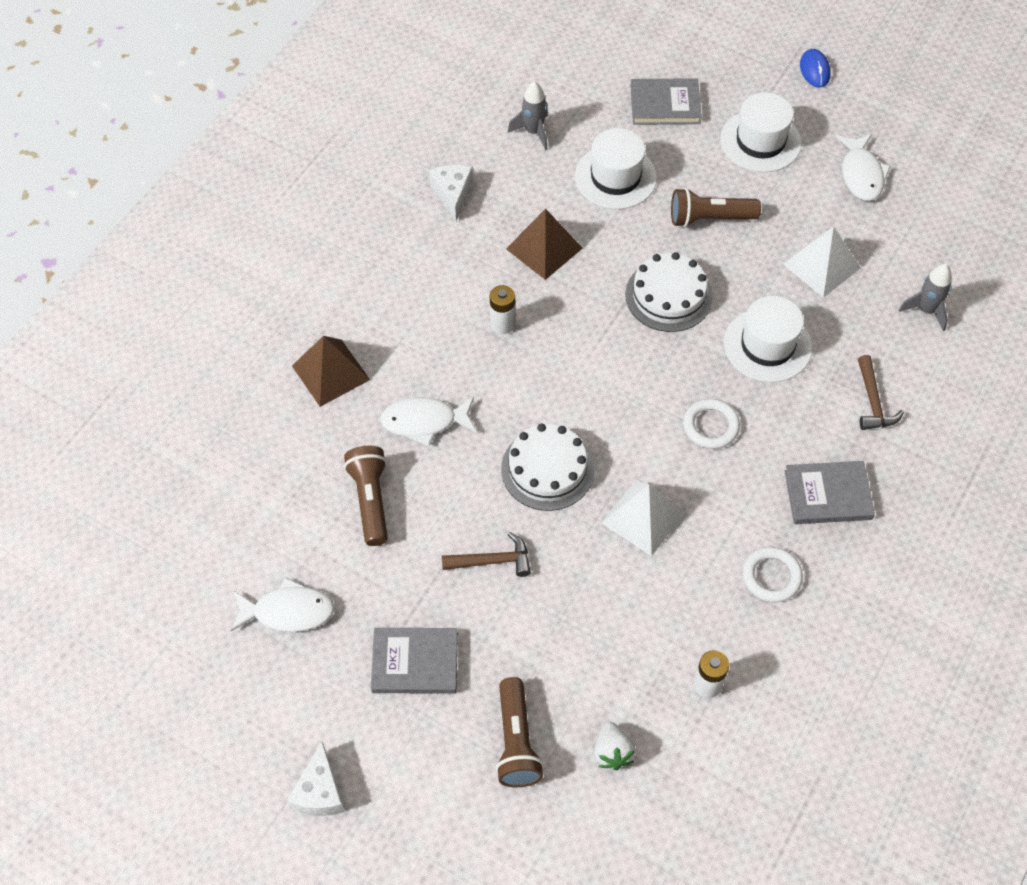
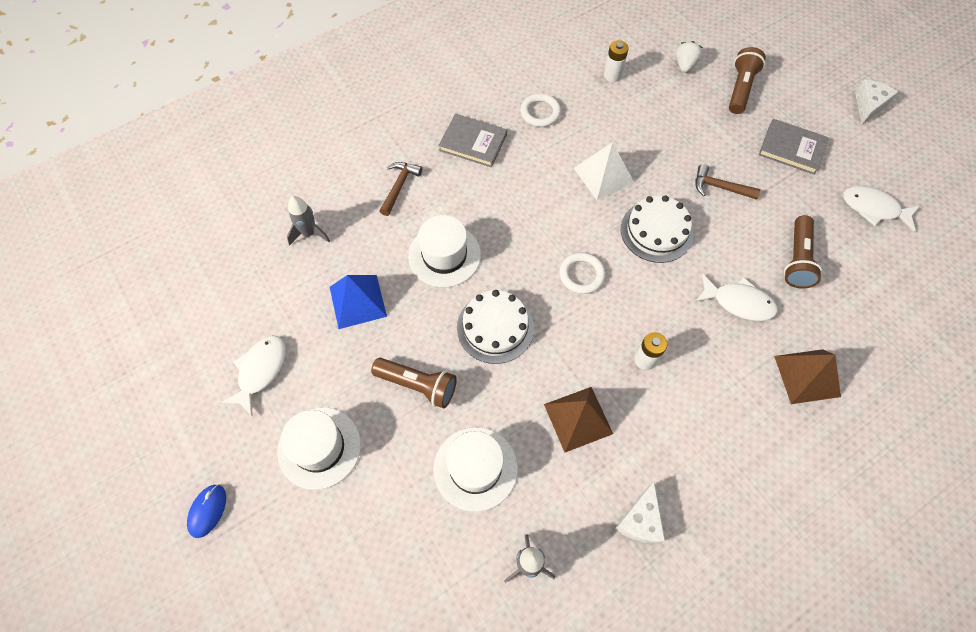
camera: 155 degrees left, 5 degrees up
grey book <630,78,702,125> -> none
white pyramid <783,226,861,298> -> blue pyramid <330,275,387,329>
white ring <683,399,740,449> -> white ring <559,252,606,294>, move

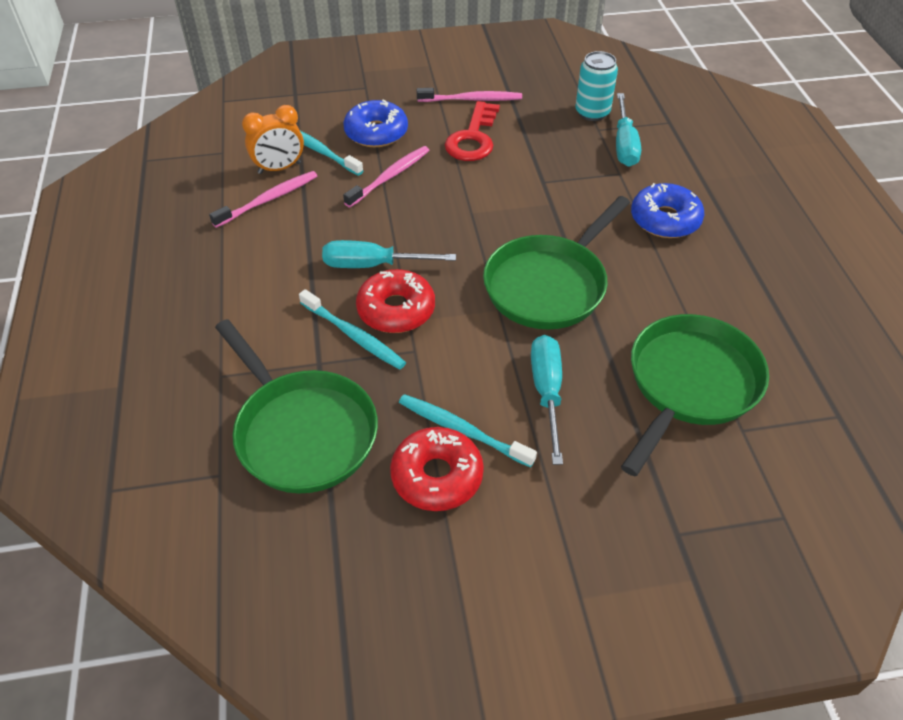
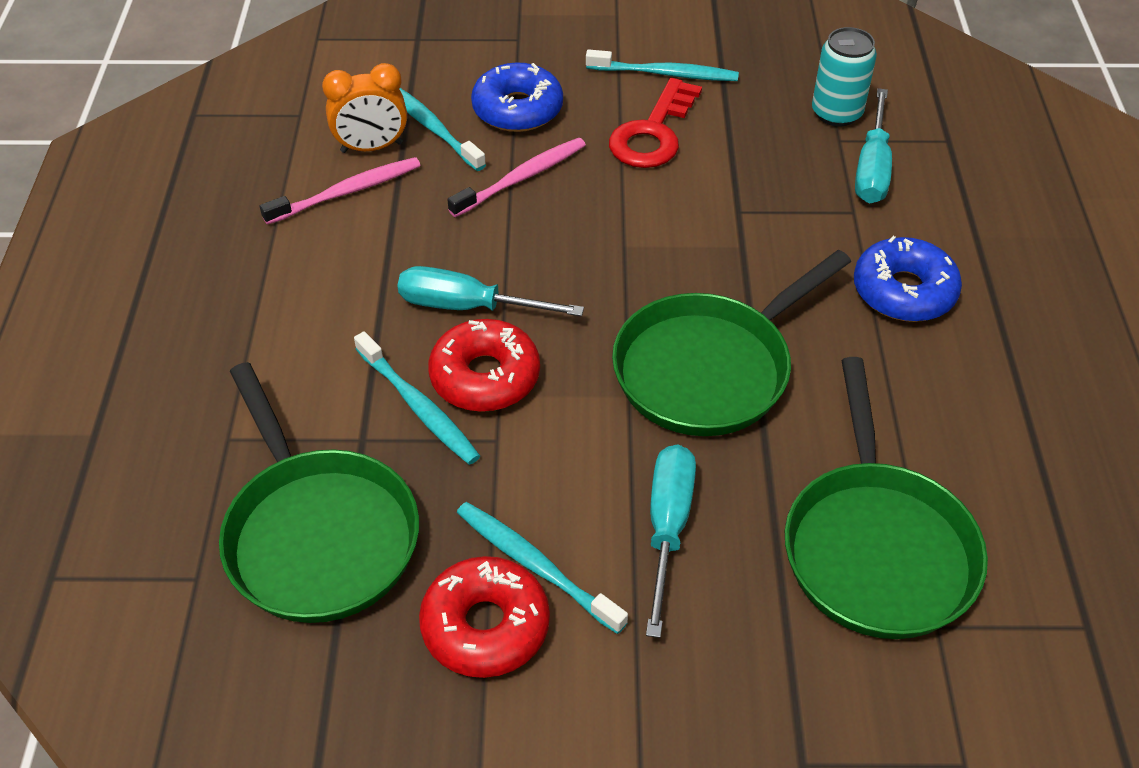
camera: 10 degrees right, 0 degrees up
pink toothbrush <417,88,522,102> -> turquoise toothbrush <586,49,739,81>
green pan <621,314,769,476> -> green pan <785,357,988,639>, 135 degrees clockwise

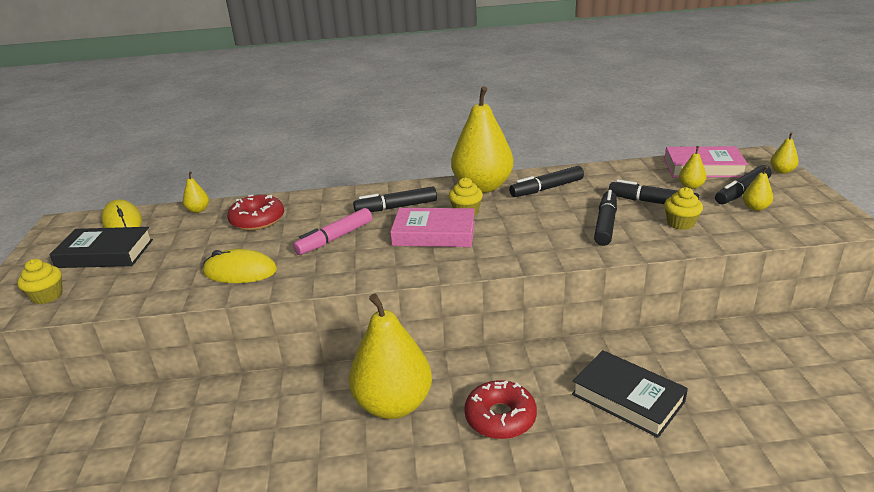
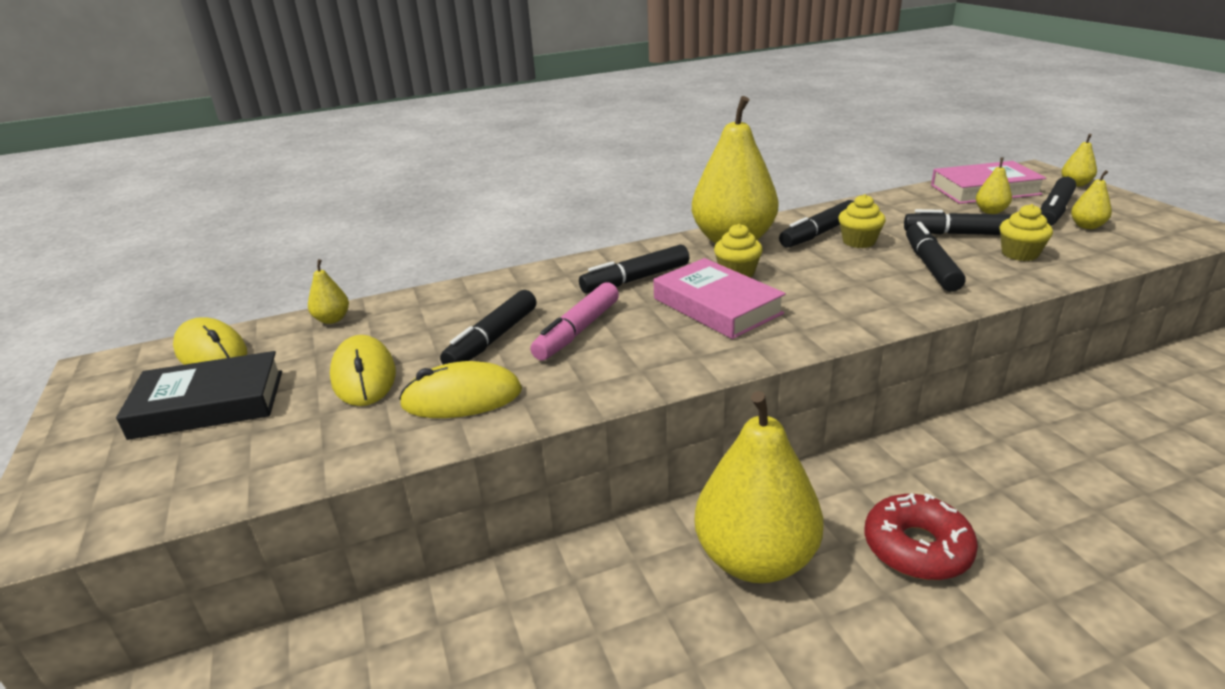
camera: 15 degrees left, 0 degrees up
red donut <227,195,284,231> -> none
pink book <390,208,475,247> -> pink book <653,258,786,339>, 60 degrees clockwise
yellow cupcake <17,259,62,304> -> yellow cupcake <839,194,886,248>, move
black book <572,350,688,438> -> none
none -> black marker <440,290,537,365>
none -> yellow mouse <330,335,396,406>

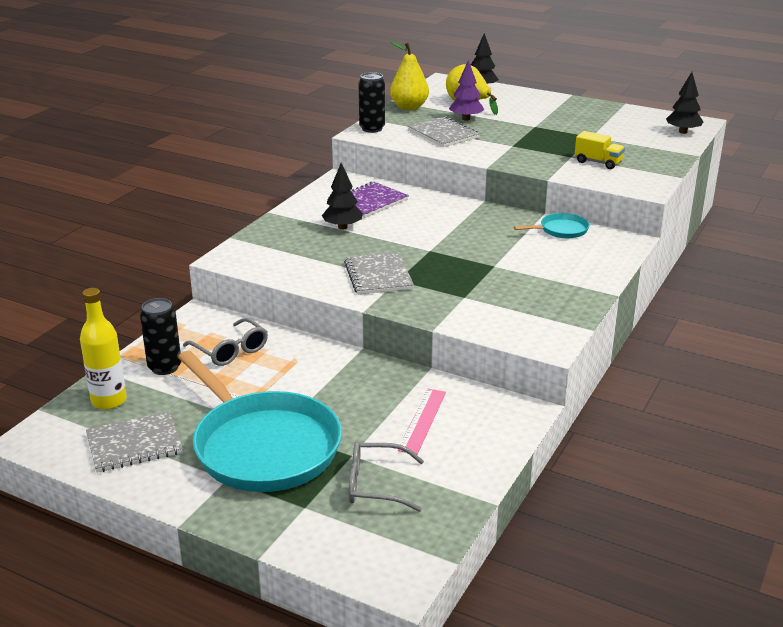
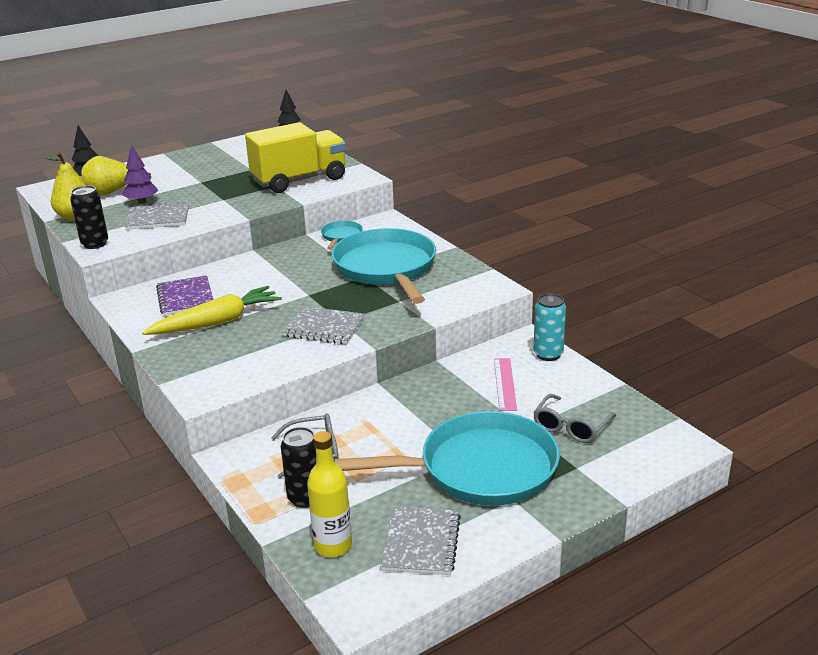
camera: 60 degrees left, 0 degrees up
yellow truck <575,131,625,169> -> yellow truck <245,122,346,193>, x2.29
black tree <322,163,363,230> -> yellow carrot <142,286,282,335>
pink ruler <398,389,446,455> -> pink ruler <494,358,517,411>, 45 degrees clockwise
none -> turquoise pan <332,228,436,304>
none -> turquoise can <533,293,566,361>

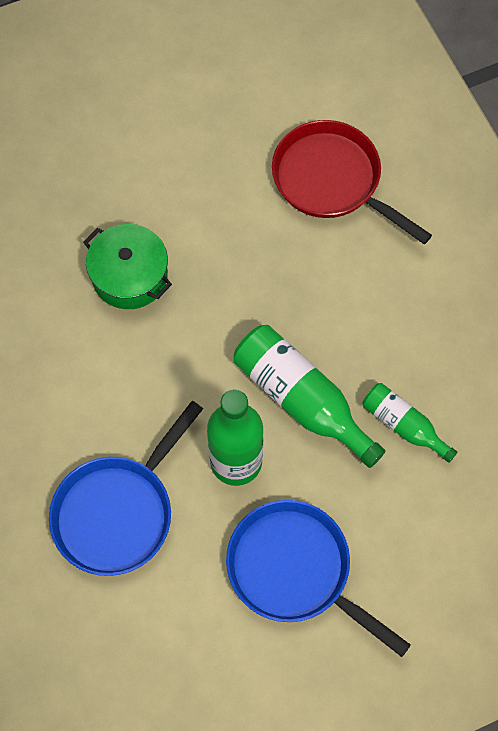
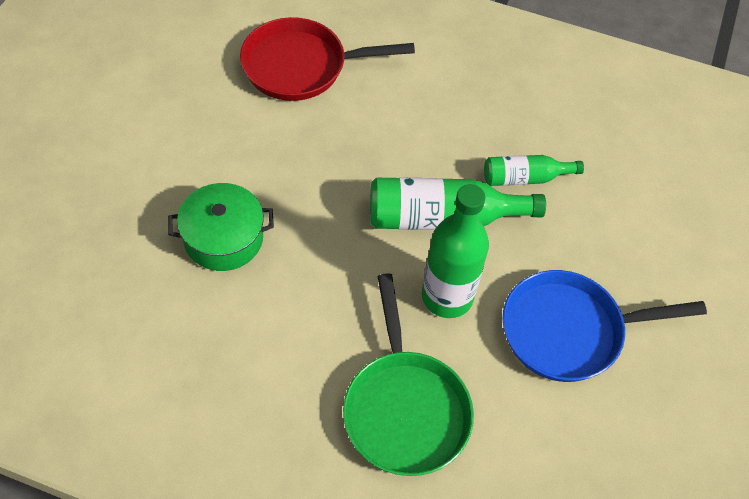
camera: 50 degrees left, 10 degrees down
blue pan <49,401,203,576> -> green pan <343,273,474,476>

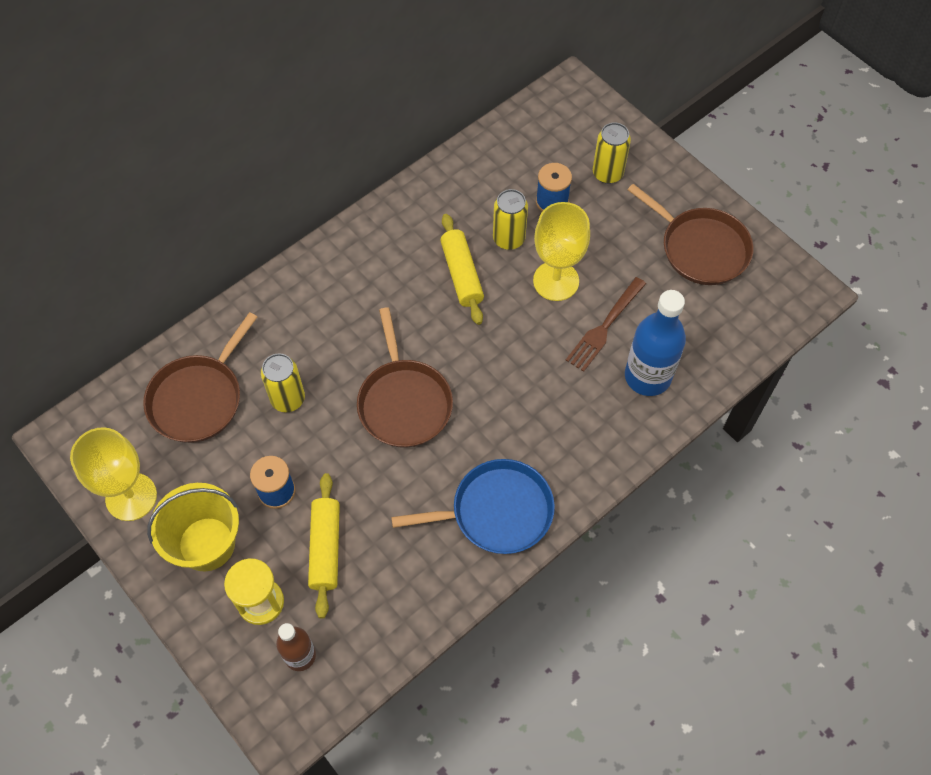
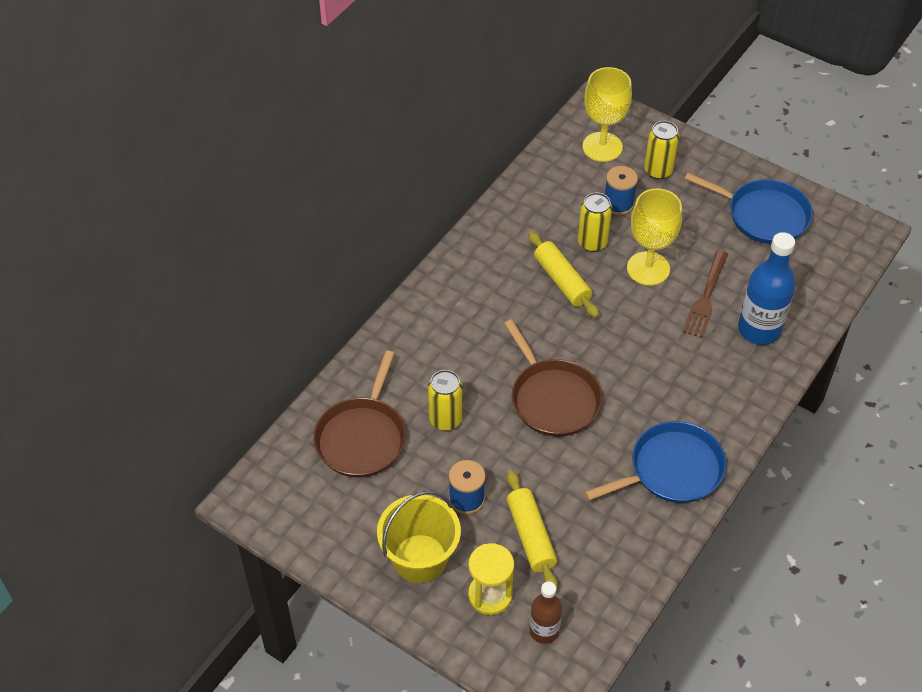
camera: 15 degrees left, 10 degrees down
brown pan <628,184,754,285> -> blue pan <685,173,813,244>
yellow goblet <70,427,157,521> -> yellow goblet <582,67,632,162>, move

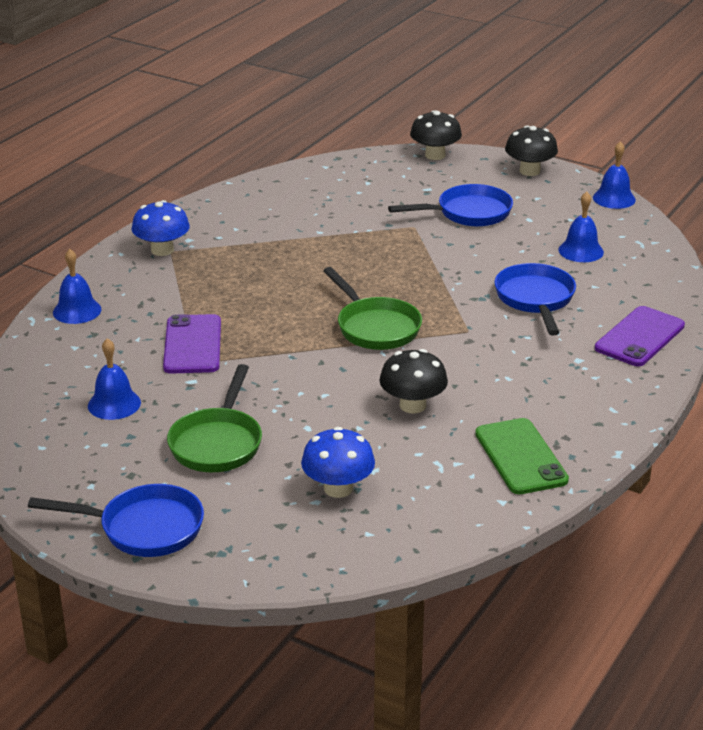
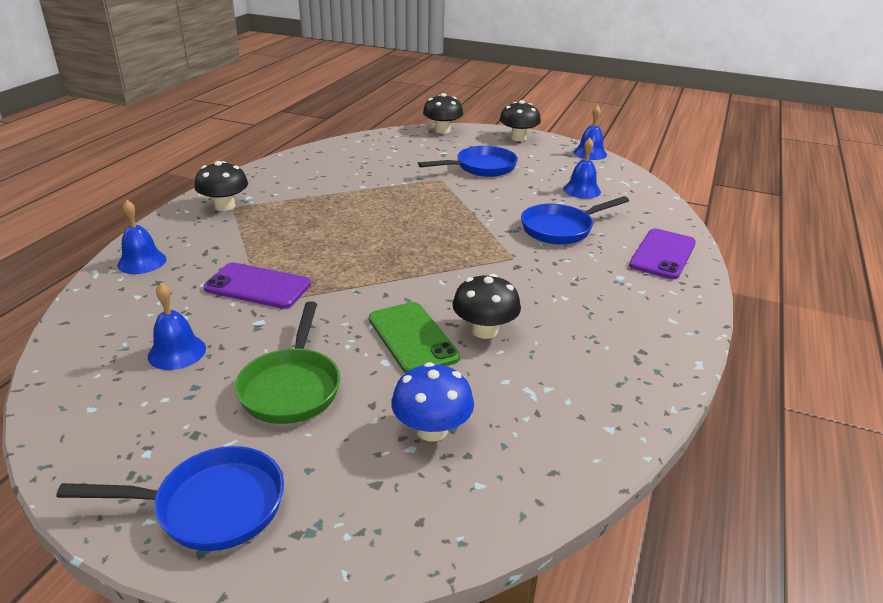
camera: 10 degrees left, 0 degrees up
blue mushroom <131,200,190,256> -> black mushroom <194,161,248,211>
blue pan <494,263,576,335> -> blue pan <521,196,629,244>, 105 degrees counterclockwise
green pan <323,267,422,350> -> none
purple phone <163,314,221,374> -> purple phone <203,262,311,309>, 60 degrees counterclockwise
green phone <475,418,569,494> -> green phone <369,302,460,373>, move

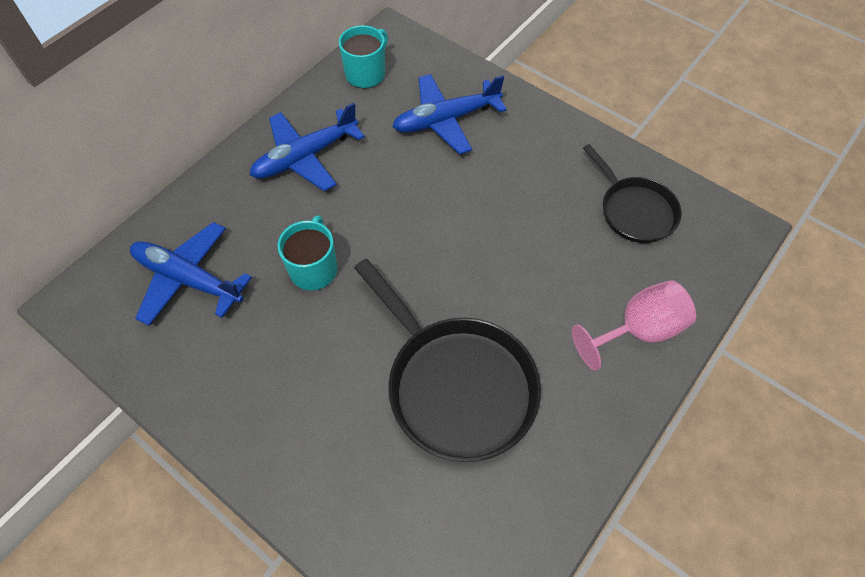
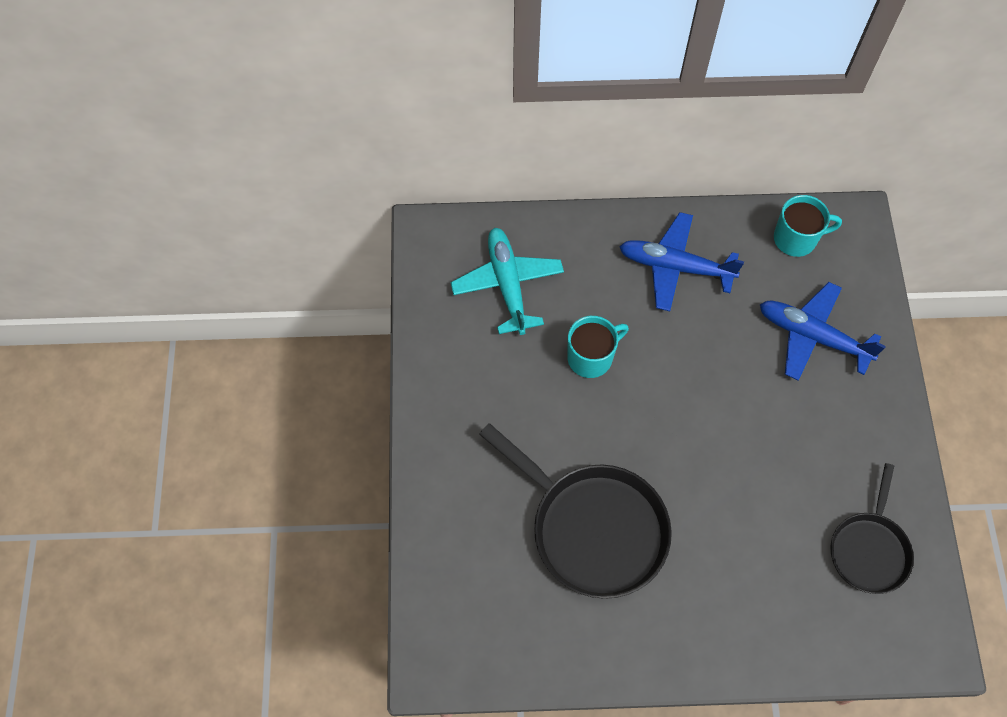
camera: 50 degrees right, 5 degrees up
blue plane <130,222,252,326> -> turquoise plane <450,228,564,335>
black pan <354,259,541,462> -> black pan <479,423,672,599>, 60 degrees counterclockwise
pink goblet <572,280,696,371> -> none

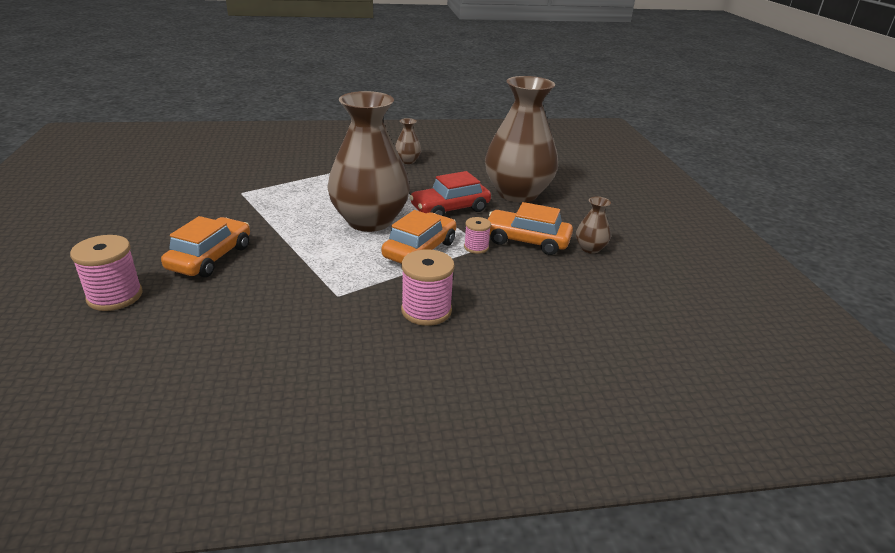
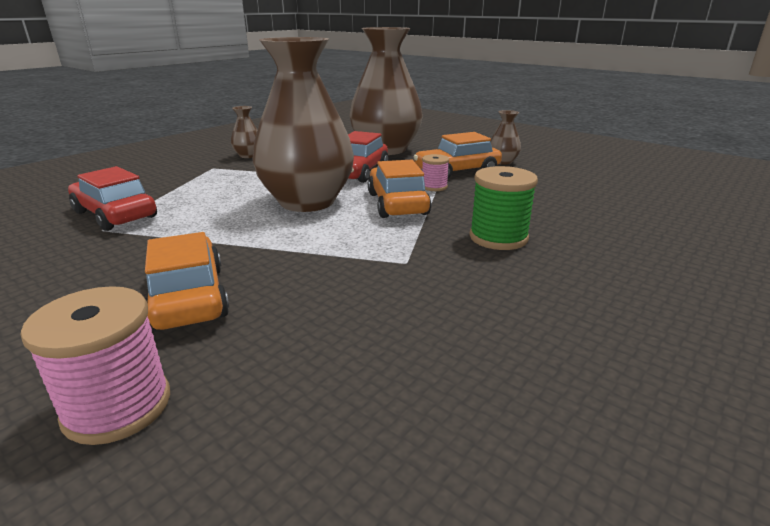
camera: 40 degrees left, 5 degrees down
pink spool <401,250,455,326> -> green spool <469,166,538,250>
none -> red car <68,166,157,231>

